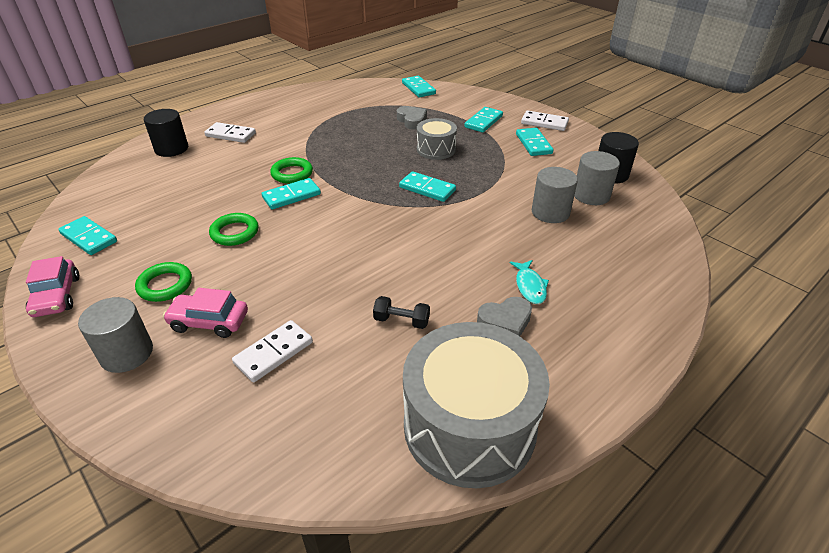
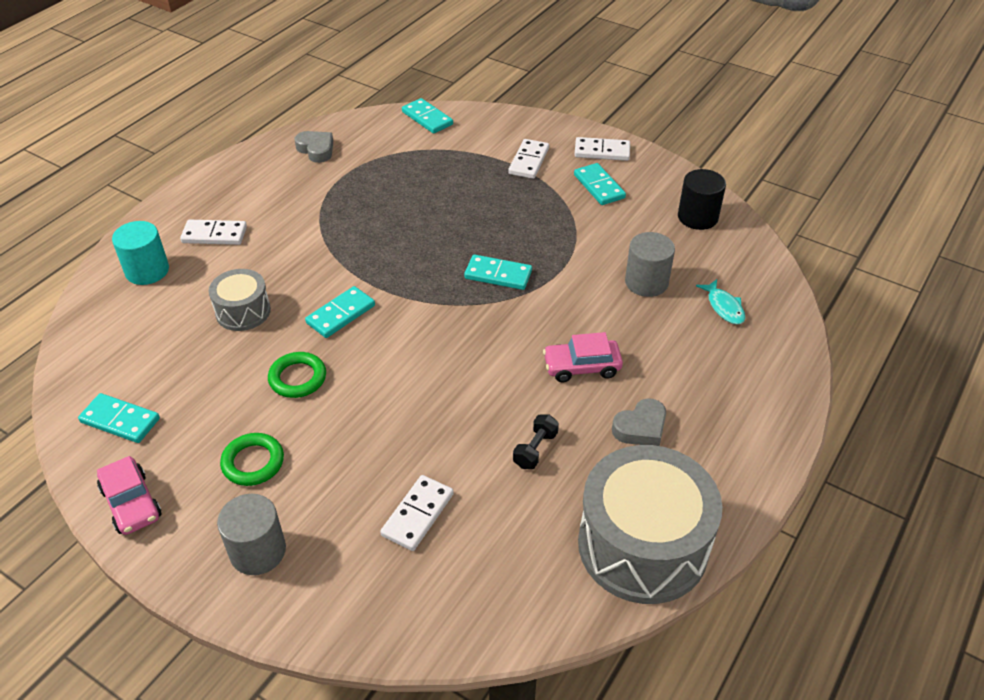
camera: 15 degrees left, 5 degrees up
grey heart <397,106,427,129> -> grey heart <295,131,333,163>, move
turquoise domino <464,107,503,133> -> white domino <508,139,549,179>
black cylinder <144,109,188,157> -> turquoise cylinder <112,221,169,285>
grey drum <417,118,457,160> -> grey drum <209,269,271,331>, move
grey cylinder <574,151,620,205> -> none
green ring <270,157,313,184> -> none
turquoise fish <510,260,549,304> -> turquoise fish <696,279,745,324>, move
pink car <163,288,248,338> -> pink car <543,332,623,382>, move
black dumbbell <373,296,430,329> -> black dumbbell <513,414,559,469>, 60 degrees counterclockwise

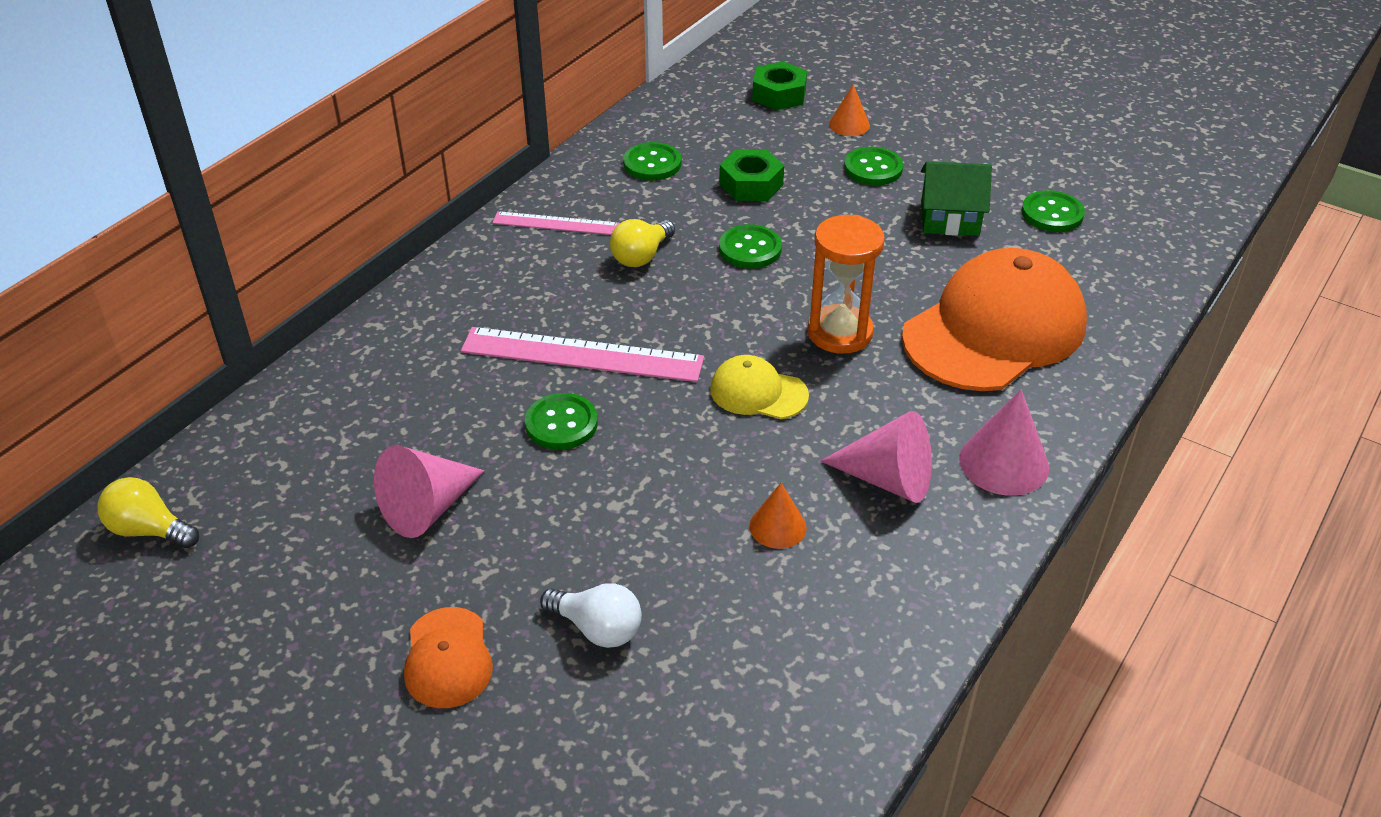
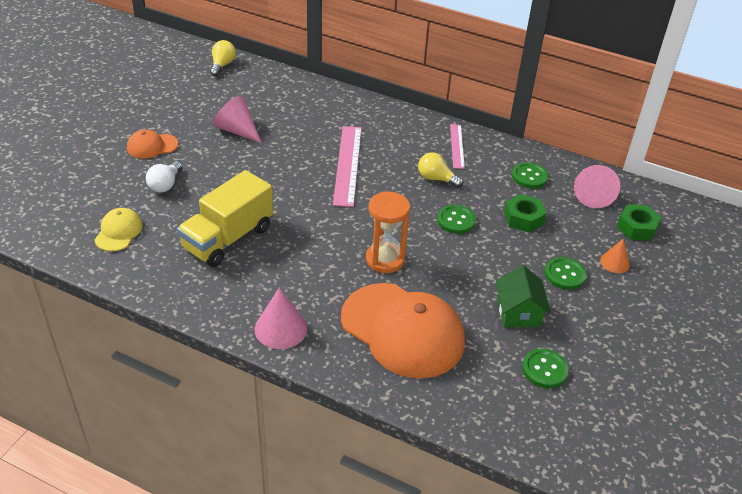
camera: 80 degrees right, 0 degrees up
yellow cap <710,355,809,419> -> yellow cap <95,208,143,251>, move
green button <525,393,598,450> -> none
pink cone <820,411,932,503> -> pink cone <574,165,620,208>, move
orange cone <749,483,807,549> -> yellow truck <177,170,273,267>

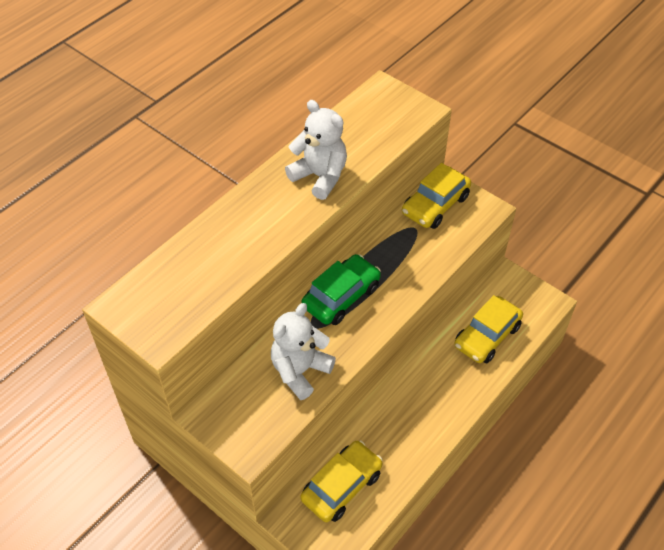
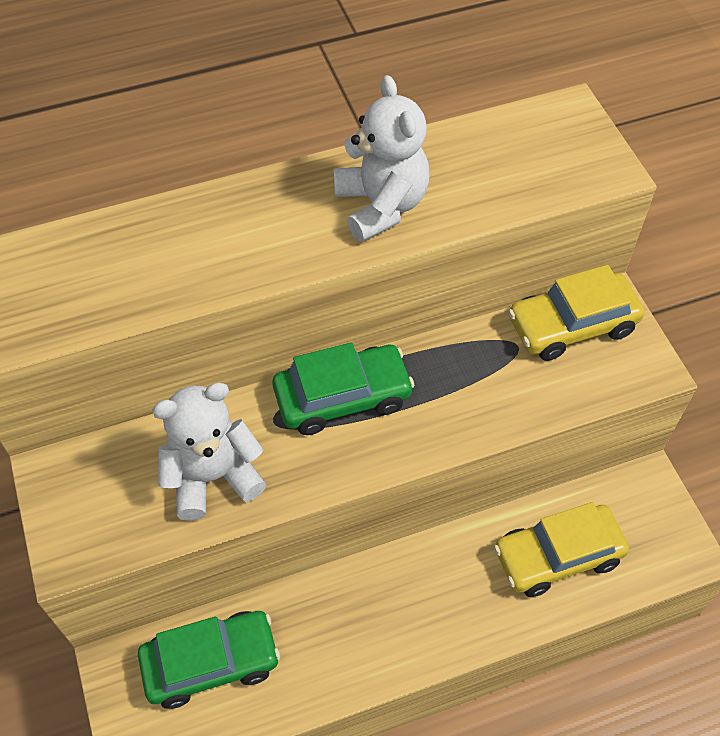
camera: 30 degrees right, 5 degrees up
yellow car <300,441,383,522> -> green car <138,611,280,709>

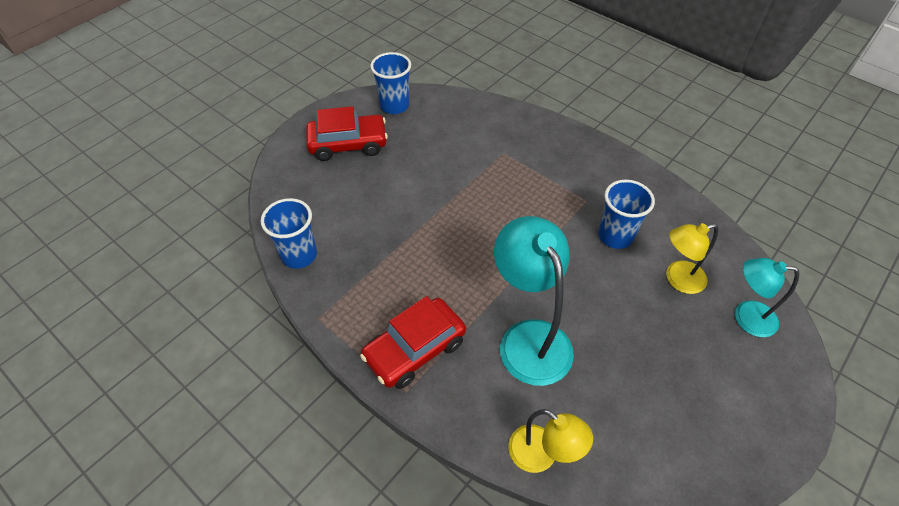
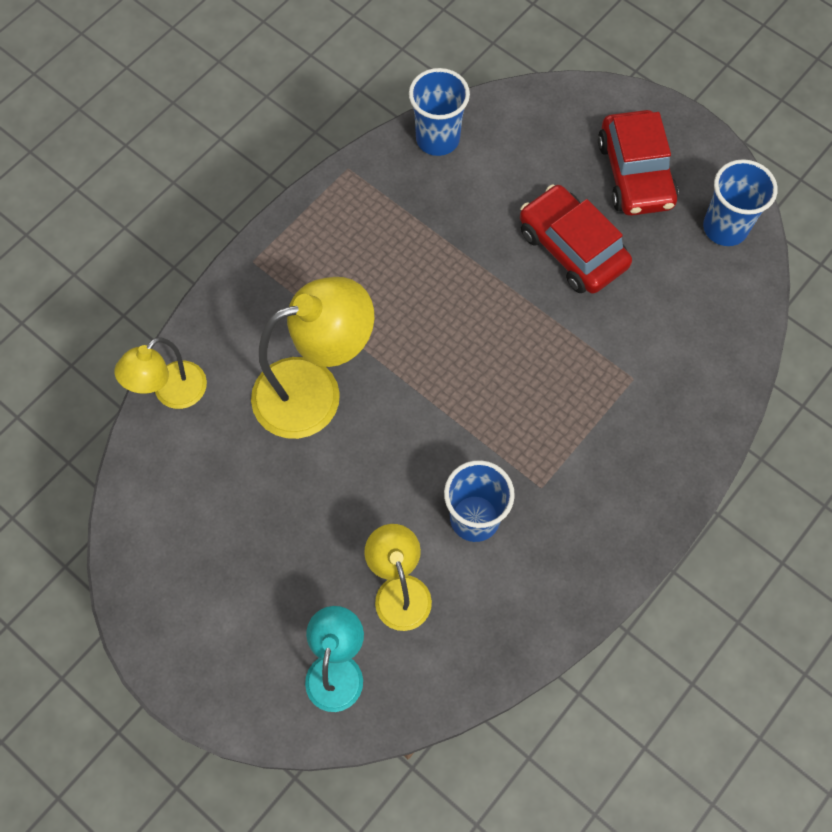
camera: 90 degrees right, 15 degrees up
turquoise lamp <494,216,574,386> -> yellow lamp <251,277,374,439>
red car <360,296,466,389> -> red car <520,184,632,294>, move

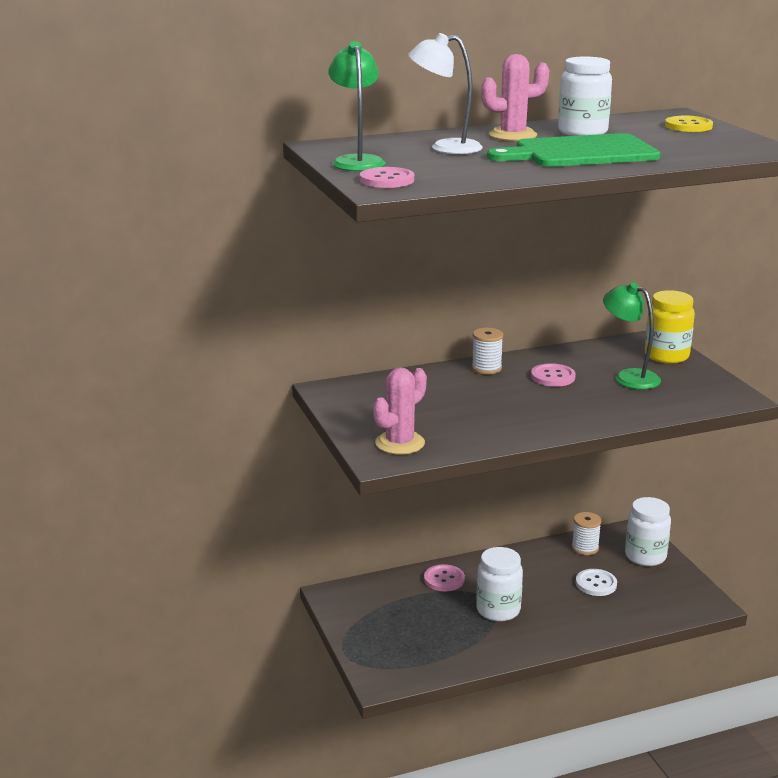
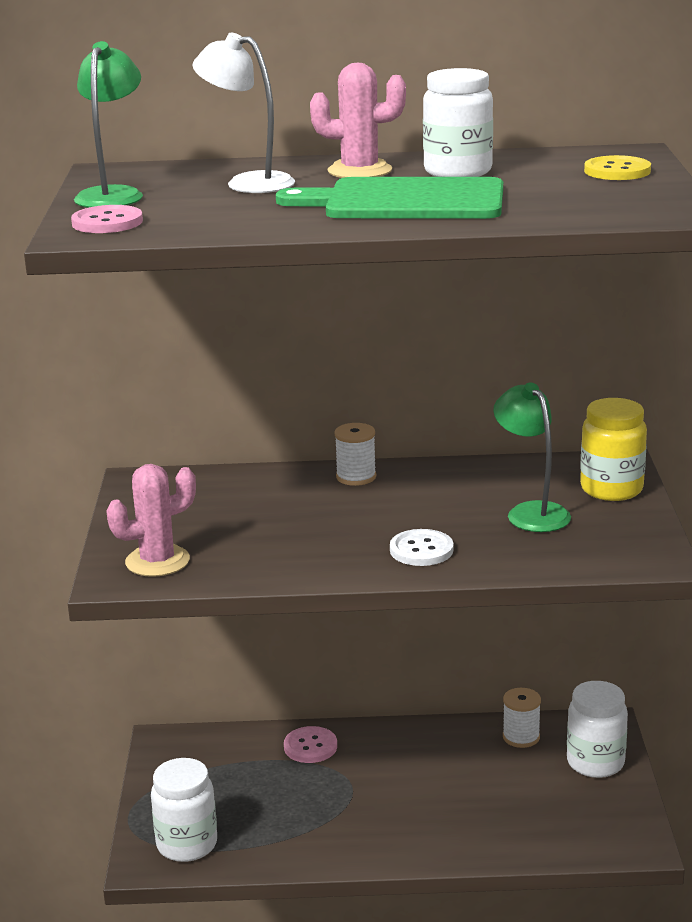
camera: 20 degrees right, 0 degrees up
pink button <531,363,576,387> -> none
white jar <476,547,523,622> -> white jar <151,758,217,862>, move
white button <576,569,617,596> -> white button <390,529,453,566>, move

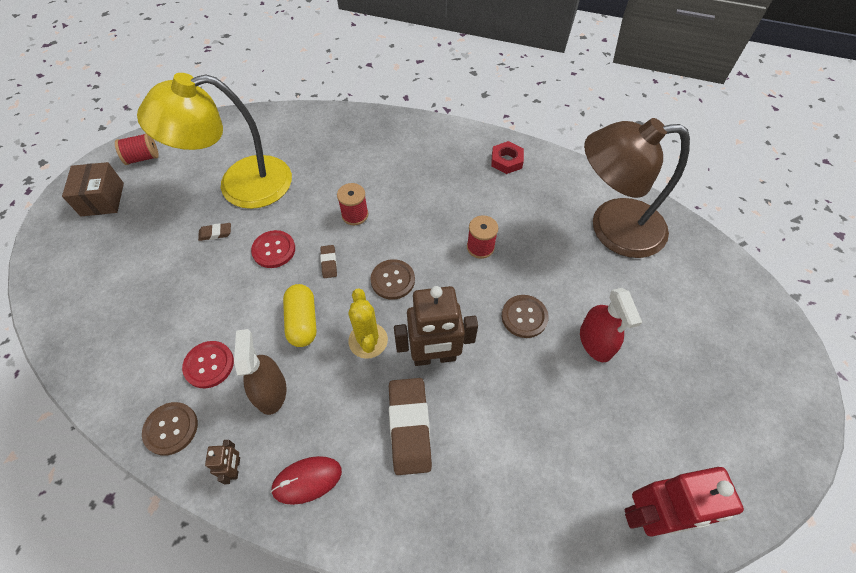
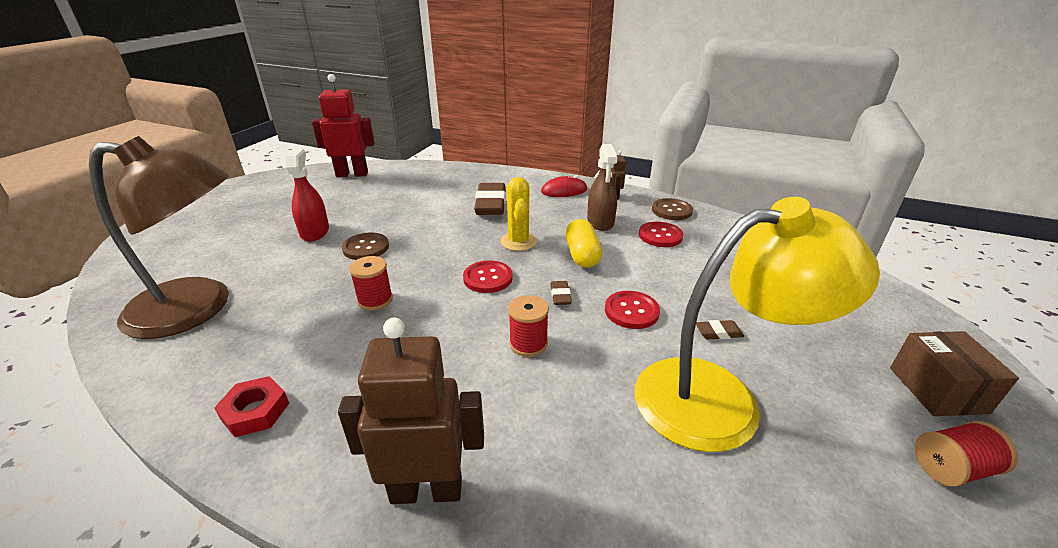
camera: 175 degrees left, 25 degrees down
brown button <370,259,415,300> -> red button <463,260,513,293>
brown robot <394,286,478,366> -> brown robot <338,317,484,504>, move

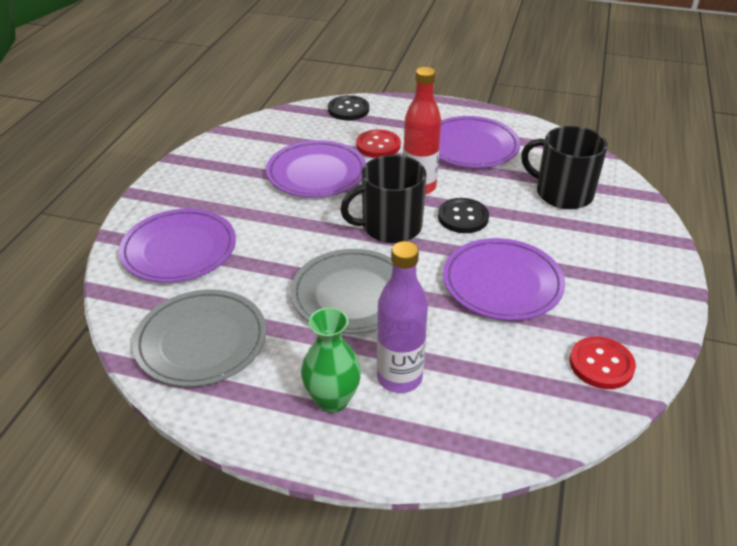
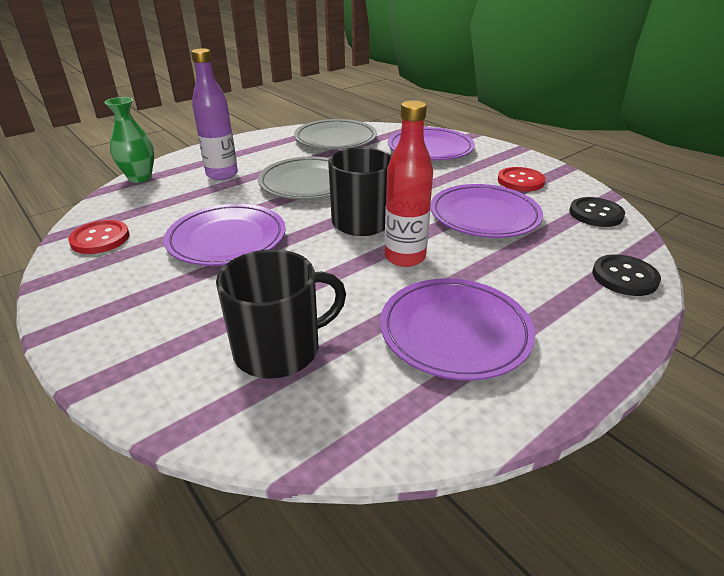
camera: 125 degrees right, 5 degrees down
red button <356,129,401,158> -> red button <498,167,545,192>, move
black button <438,198,489,233> -> black button <569,197,625,227>, move
green vase <301,308,361,413> -> green vase <104,97,154,183>, move

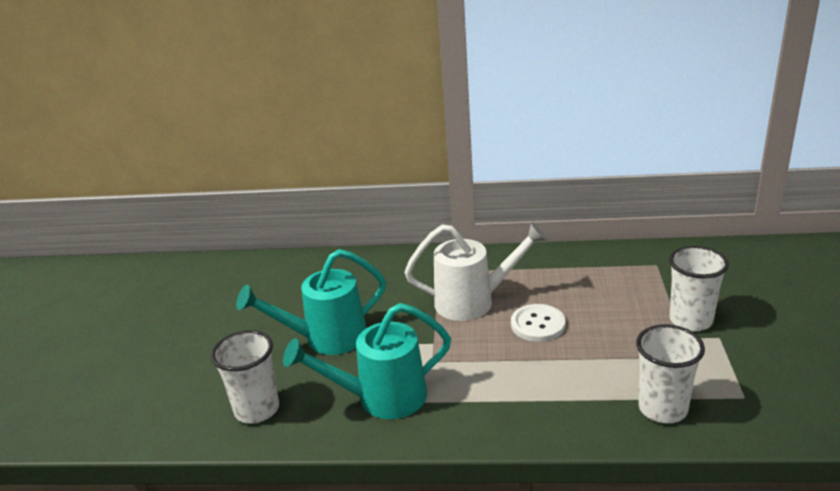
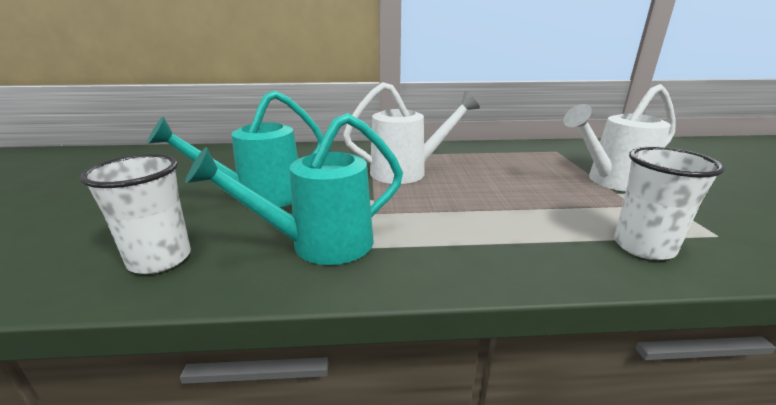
camera: 10 degrees left, 5 degrees down
white cup <669,246,729,331> -> white watering can <563,84,676,192>
white button <511,304,566,342> -> none

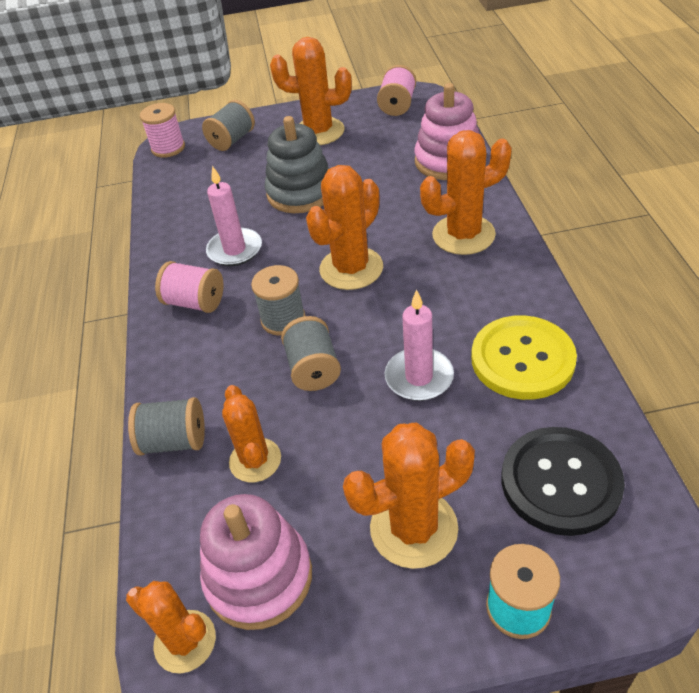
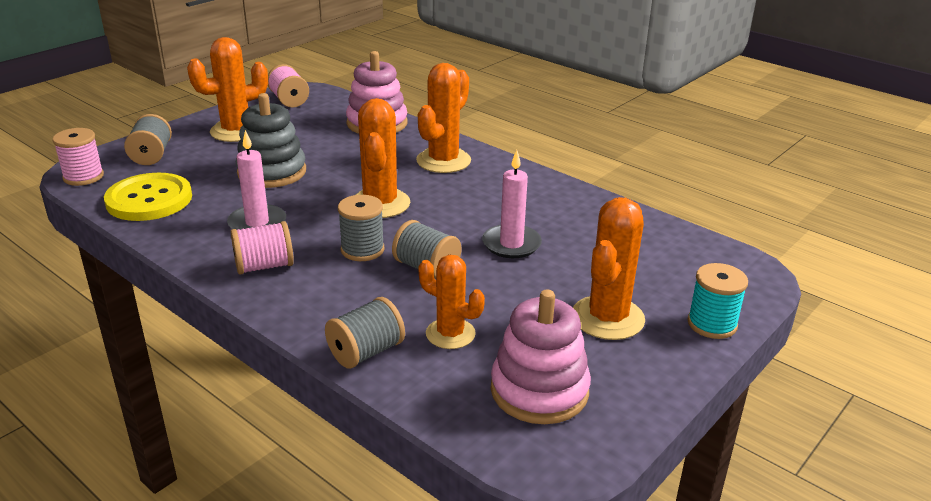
camera: 45 degrees left, 15 degrees down
yellow button <471,315,577,400> -> yellow button <104,173,192,221>, move
black button <501,427,625,536> -> none
orange cactus <126,581,216,673> -> none

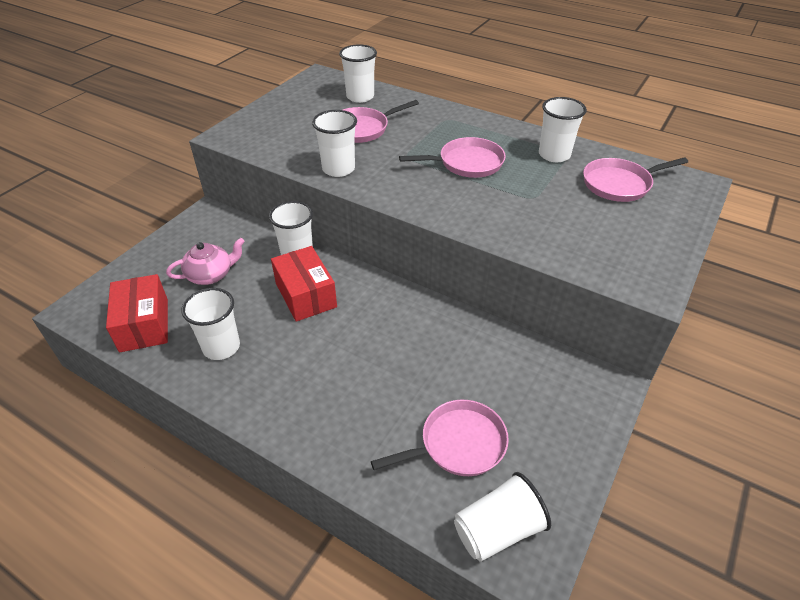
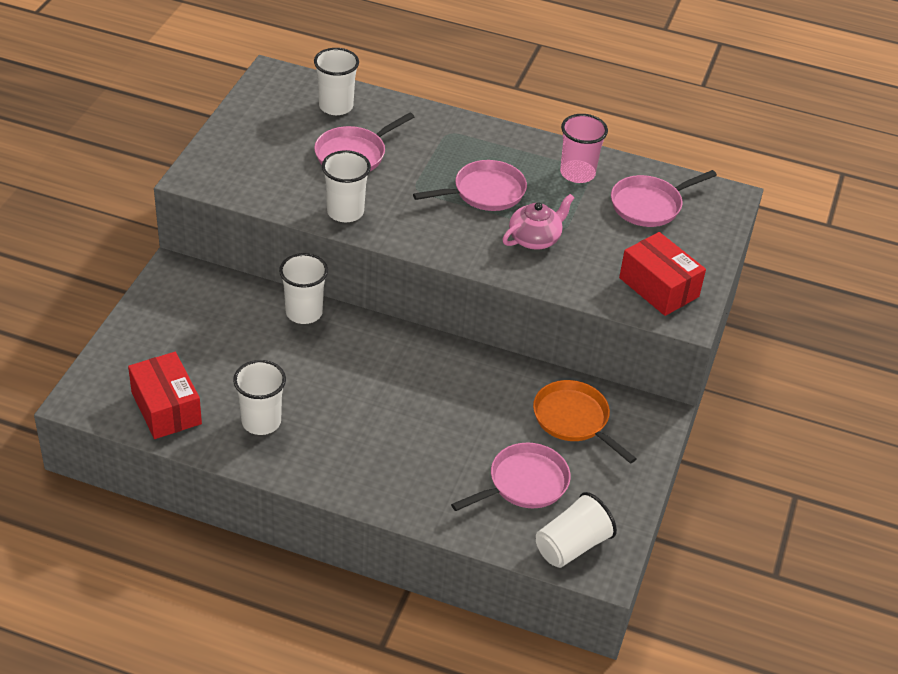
camera: 15 degrees left, 0 degrees up
white cup <539,97,587,162> -> pink cup <560,114,608,183>
pink teapot <166,238,245,285> -> pink teapot <502,194,574,250>, move
red box <271,246,337,322> -> red box <619,232,706,316>, move
none -> orange pan <533,380,637,464>

